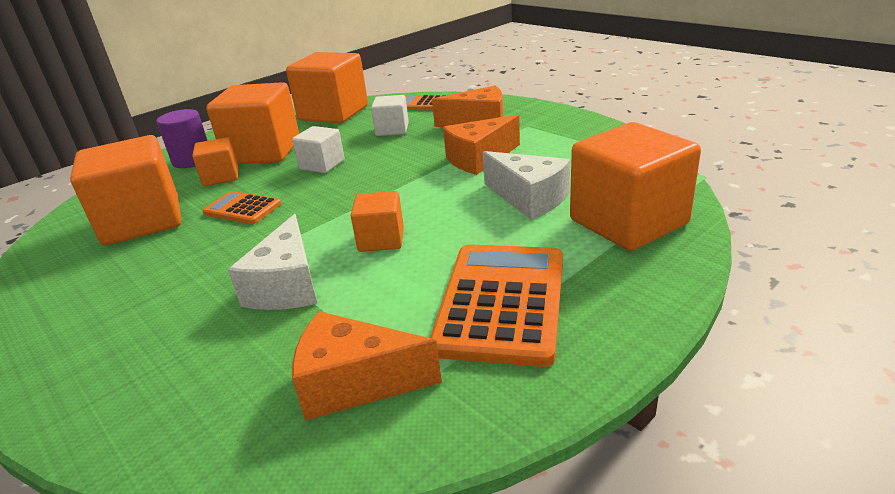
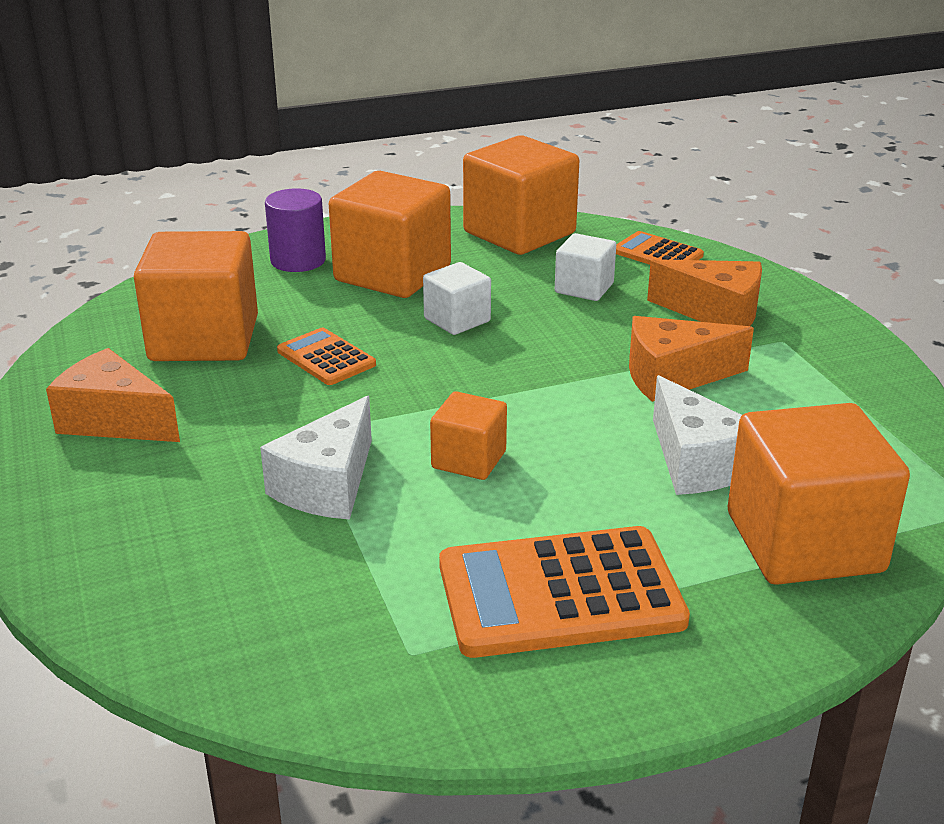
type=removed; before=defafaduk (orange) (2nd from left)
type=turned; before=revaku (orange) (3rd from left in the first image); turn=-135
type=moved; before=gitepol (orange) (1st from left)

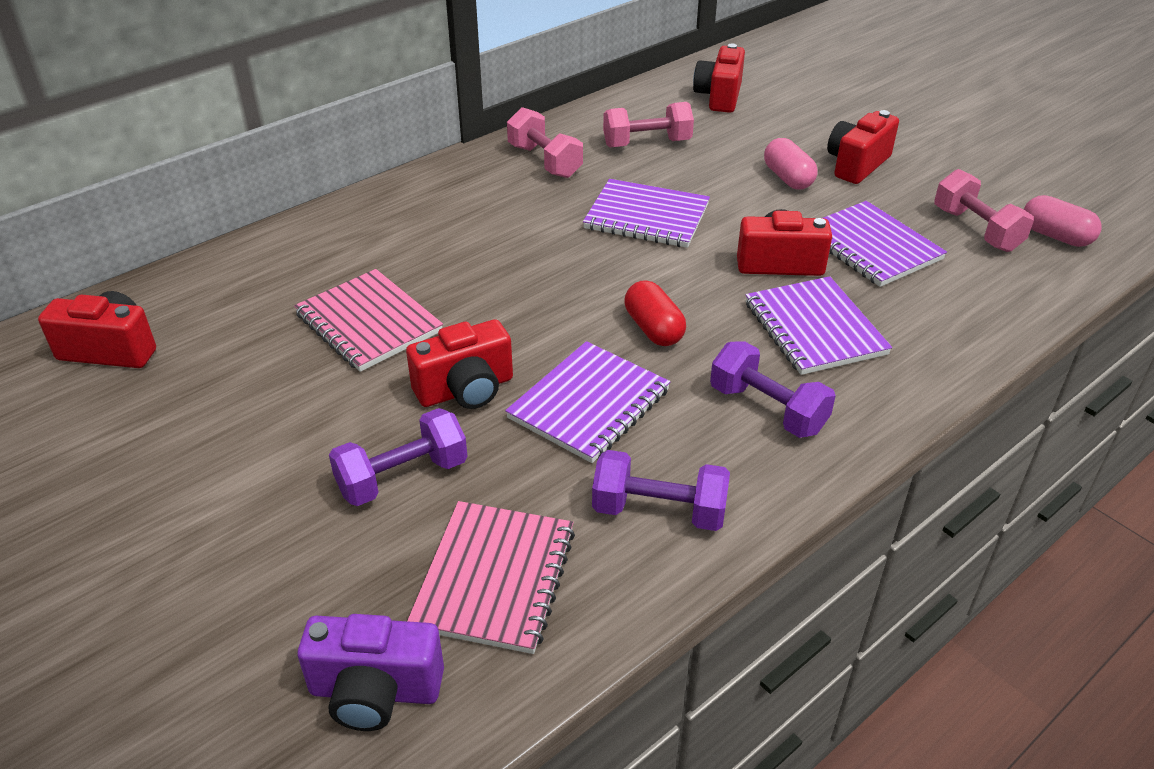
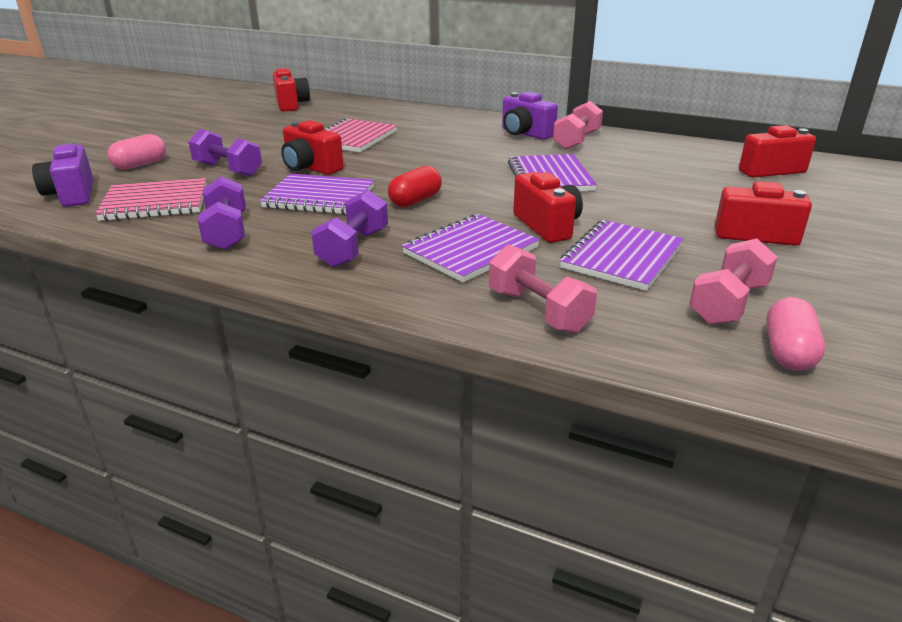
type=moved; before=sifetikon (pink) (2nd from left in the first image); after=sifetikon (pink) (1st from left)
type=moved; before=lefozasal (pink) (1st from left)
type=added; after=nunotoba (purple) (2nd from left)

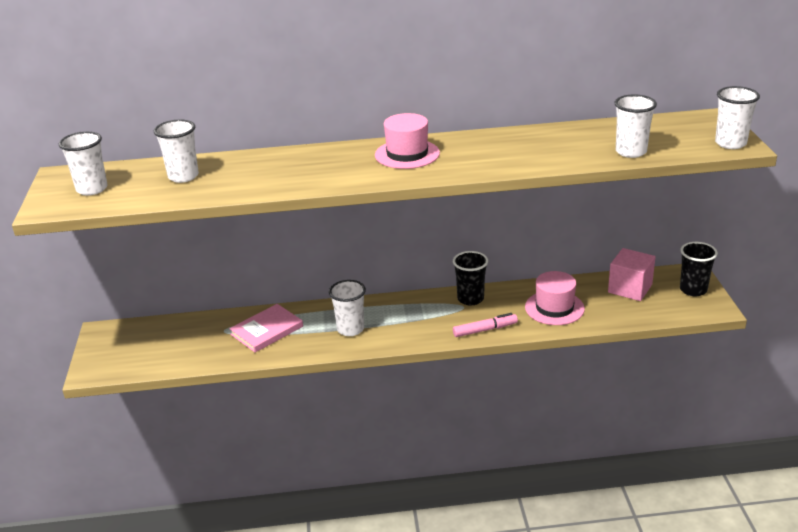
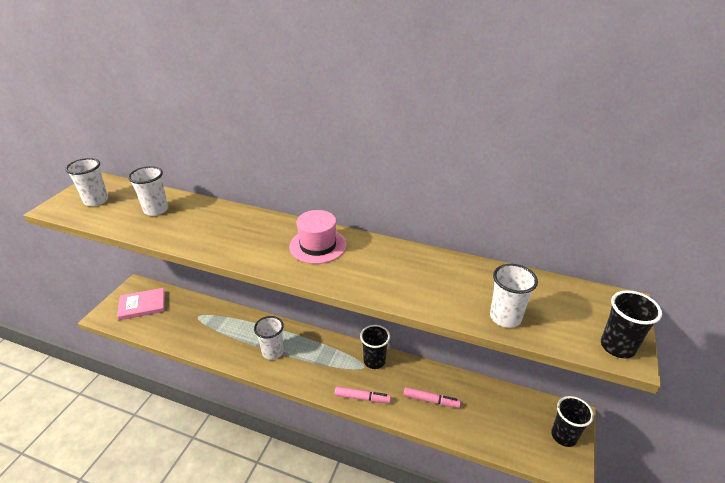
type=recoloured; before=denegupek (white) (5th from left); after=denegupek (black) (3rd from left)
type=removed; before=defafaduk (pink)
type=replaced; before=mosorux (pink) (2nd from left); after=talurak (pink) (2nd from left)
type=moved; before=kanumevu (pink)

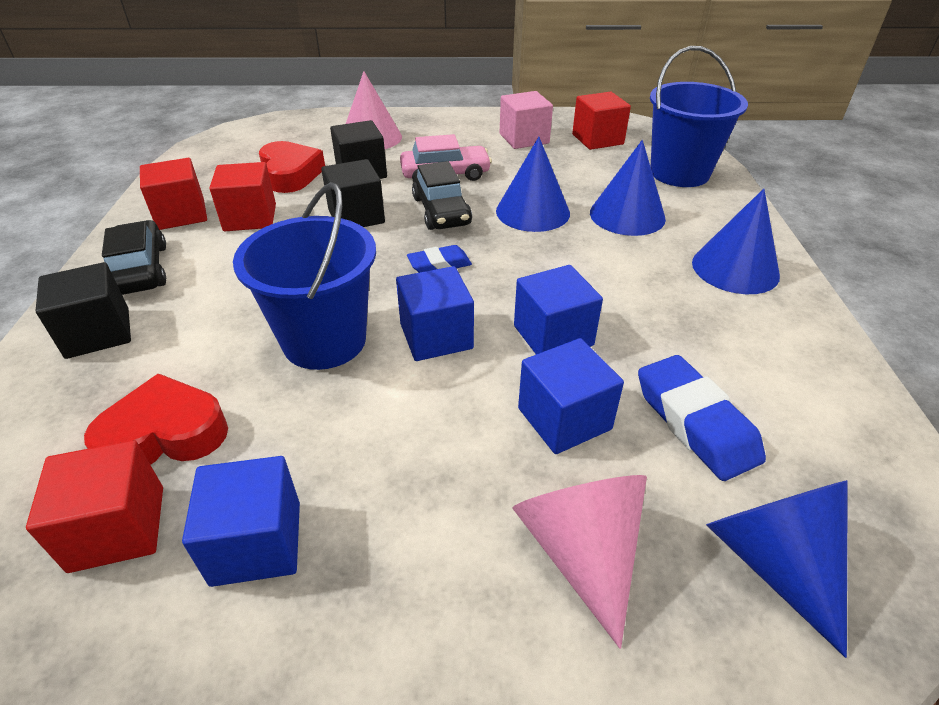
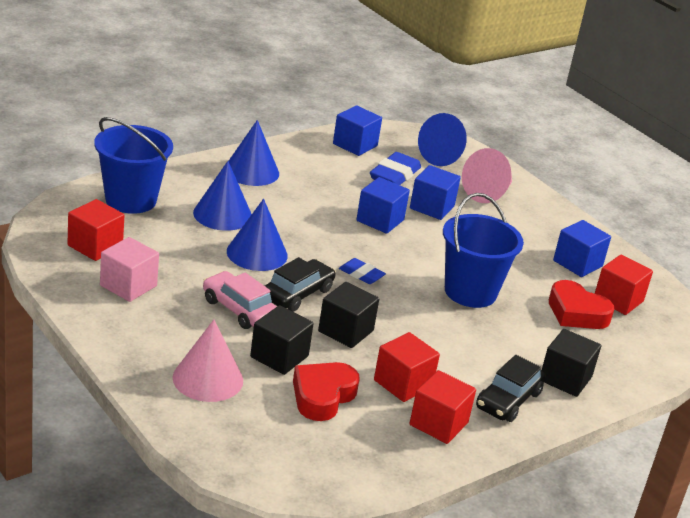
type=moved; before=defafaduk (blue) (2nd from left in the first image); after=defafaduk (blue) (1st from left)

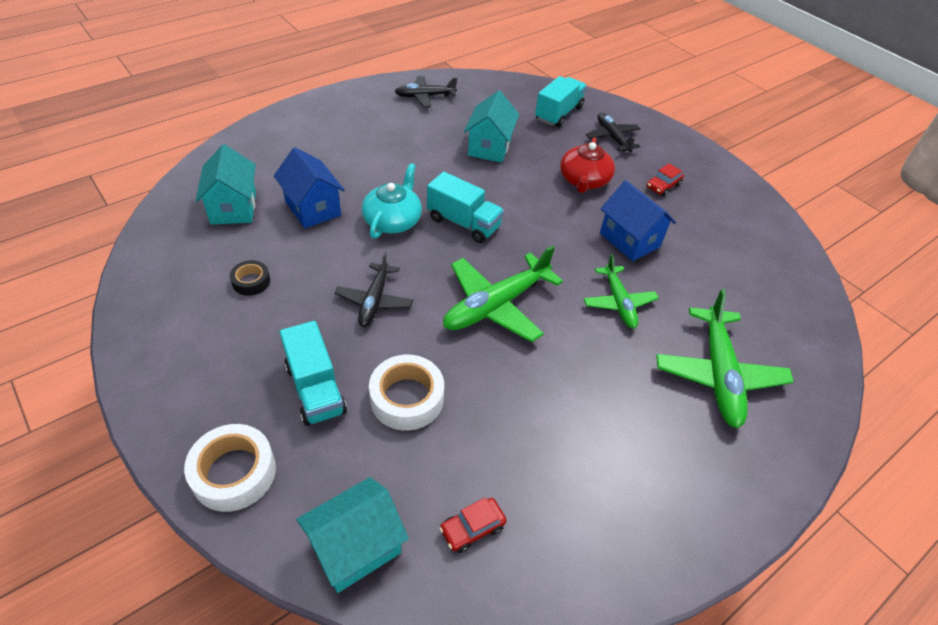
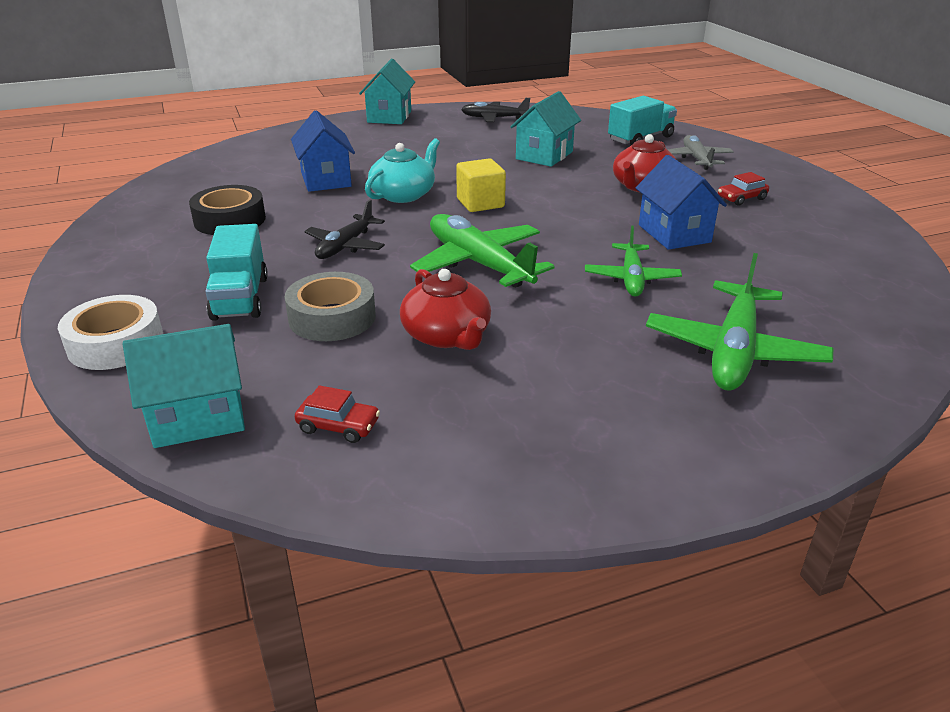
type=recoloured; before=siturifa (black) (3rd from left); after=siturifa (grey)
type=moved; before=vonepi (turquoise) (1st from left in the first image); after=vonepi (turquoise) (2nd from left)
type=replaced; before=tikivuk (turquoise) (2nd from left); after=defafaduk (yellow)
type=turned; before=siturifa (green) (1st from left); turn=75
type=resized; before=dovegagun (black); scale=1.76
type=recoloured; before=dovegagun (white) (2nd from left); after=dovegagun (grey)
type=turned; before=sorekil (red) (1st from left); turn=-150
type=added; after=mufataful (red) (1st from left)

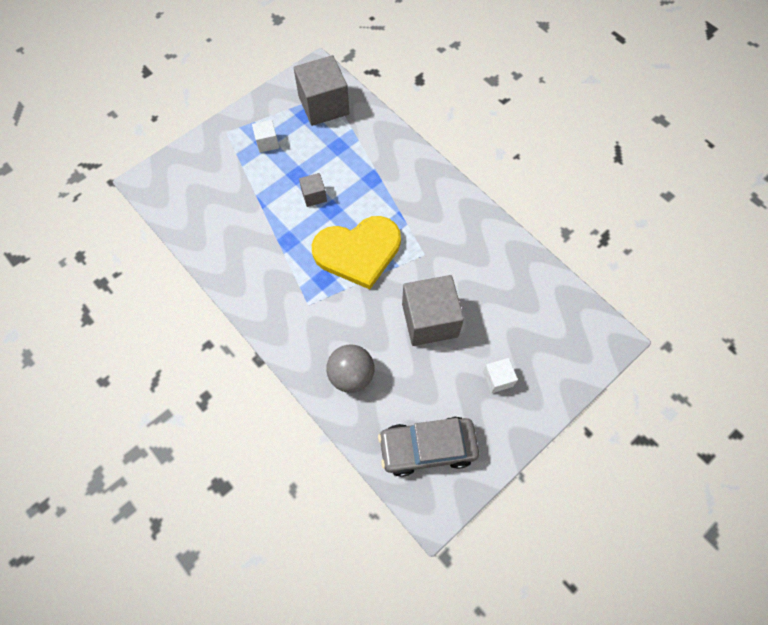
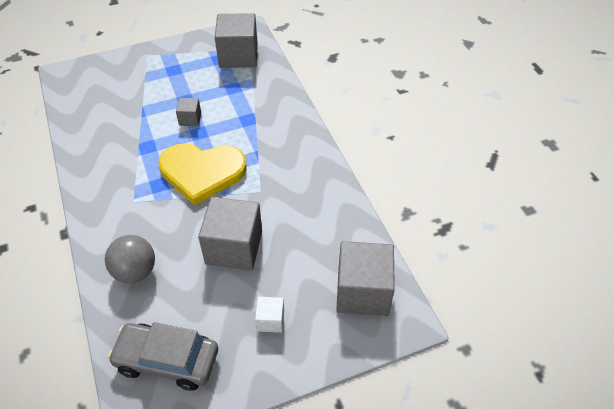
type=removed; before=defafaduk (white) (1st from left)
type=added; after=defafaduk (grey) (4th from left)

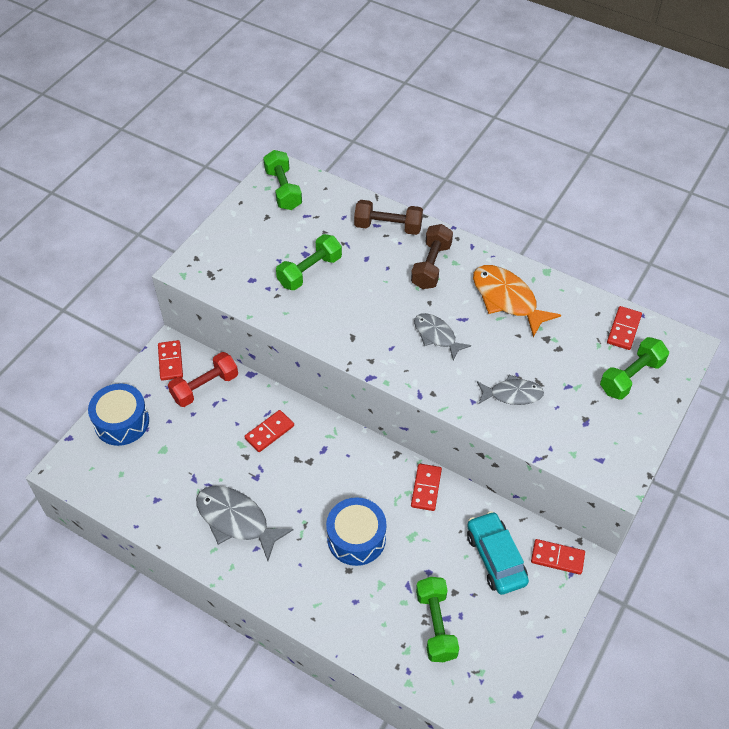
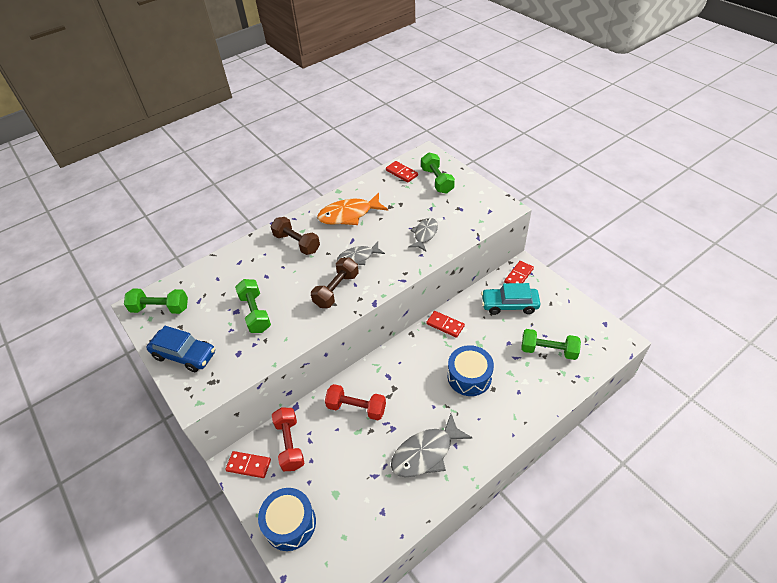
type=moved; before=sifetikon (brown) (1st from left in the first image); after=sifetikon (brown) (2nd from left)
type=replaced; before=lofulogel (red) (2nd from left); after=sifetikon (red) (2nd from left)
type=added; after=sorekil (blue)

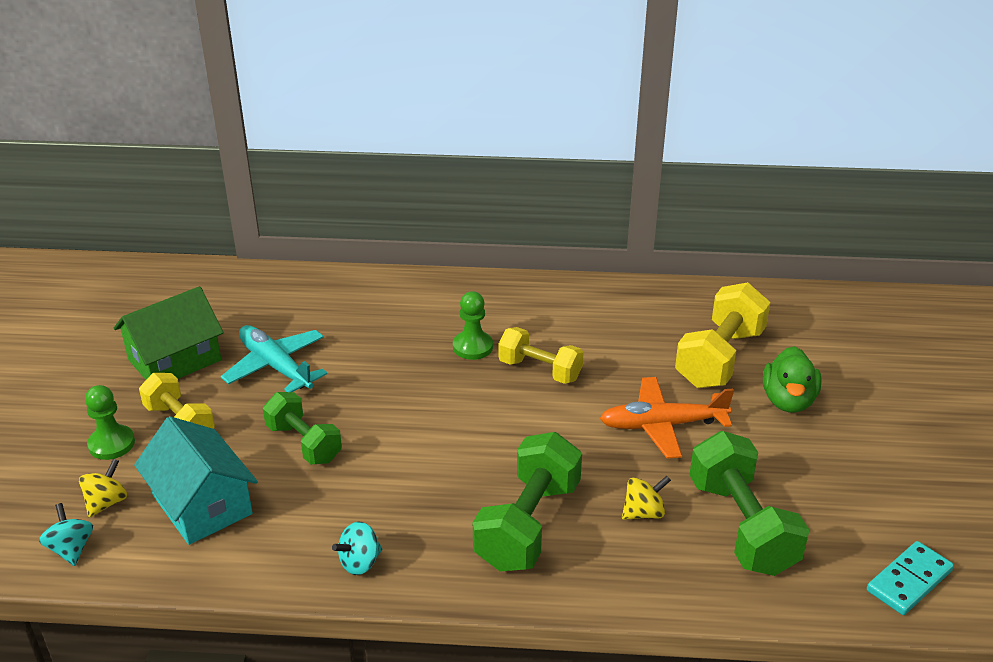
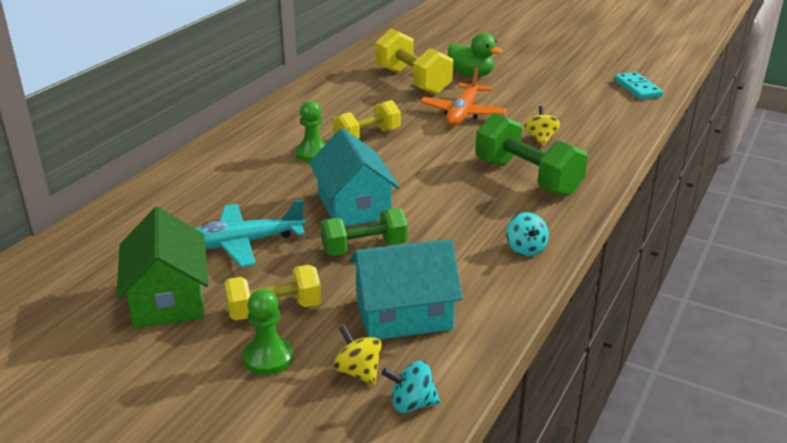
type=removed; before=sifetikon (green) (3rd from left)
type=added; after=vonepi (turquoise) (1st from left)

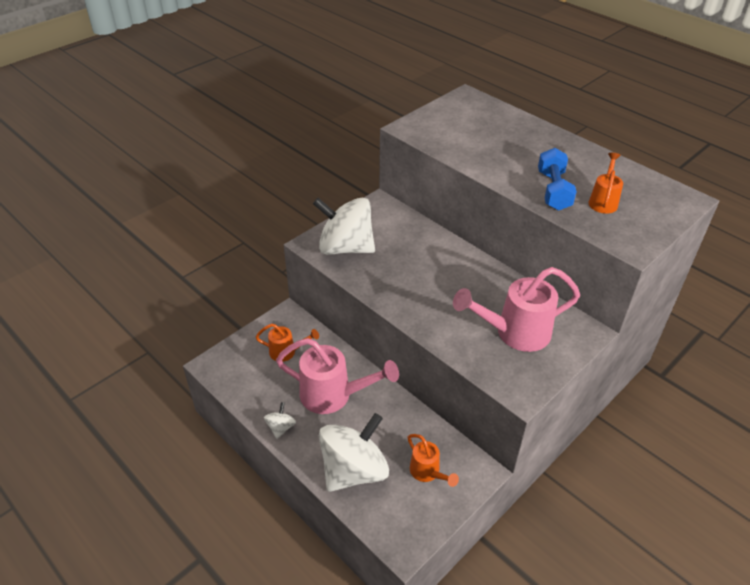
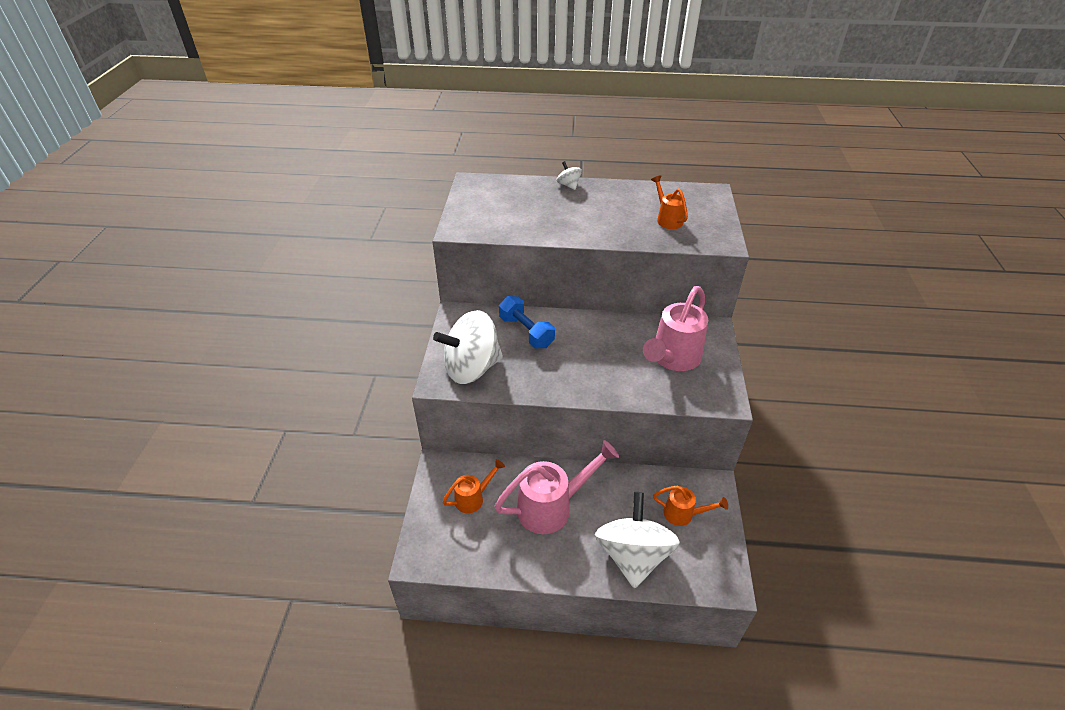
type=moved; before=sifetikon (blue)
type=moved; before=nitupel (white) (1st from left in the first image); after=nitupel (white) (2nd from left)

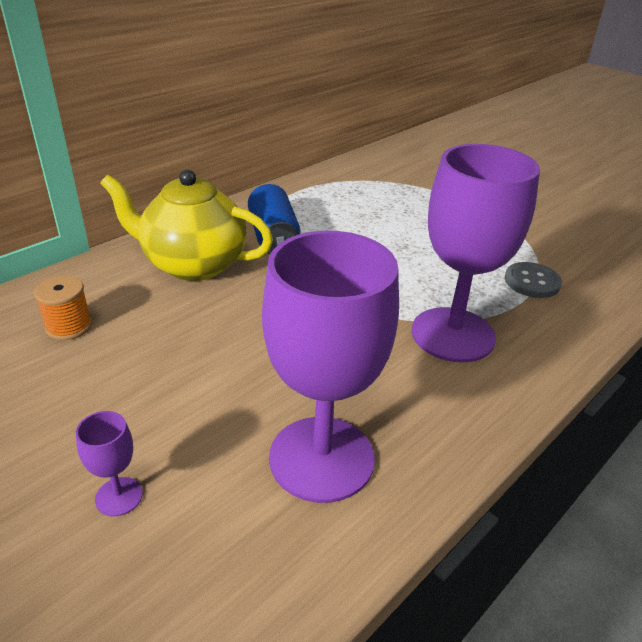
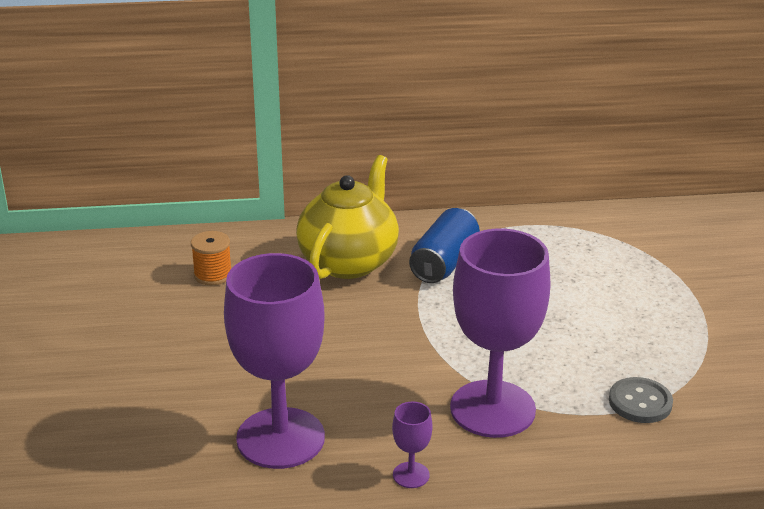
type=turned; before=mufataful (yellow); turn=60
type=moved; before=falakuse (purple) (1st from left in the first image); after=falakuse (purple) (2nd from left)

